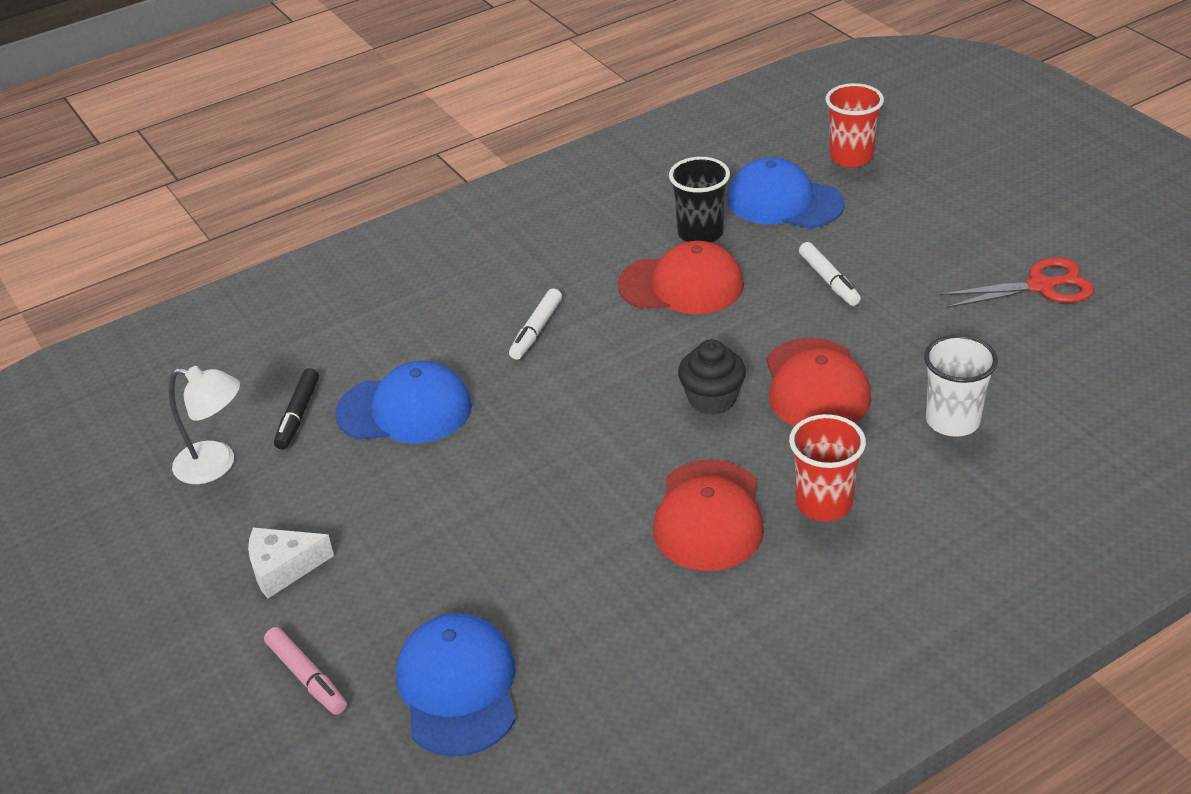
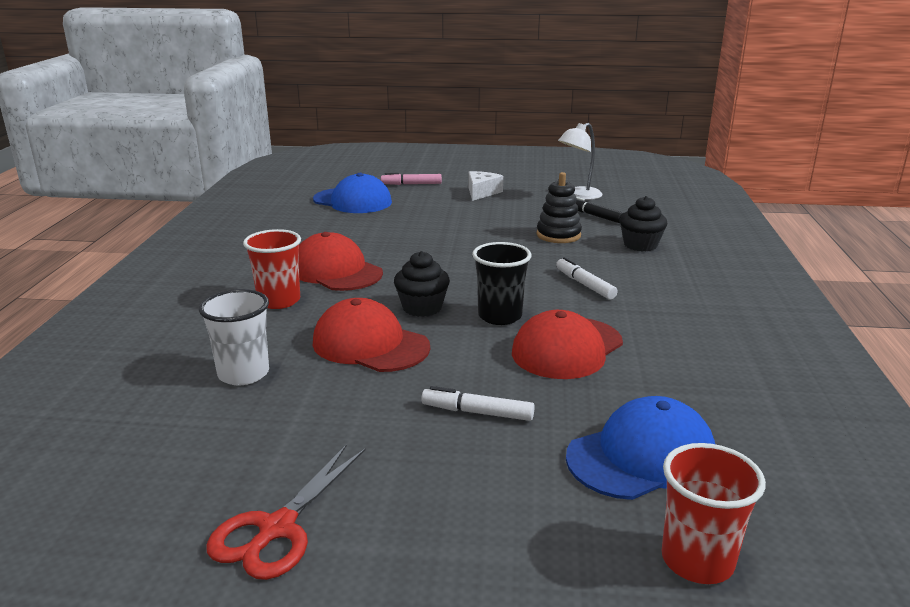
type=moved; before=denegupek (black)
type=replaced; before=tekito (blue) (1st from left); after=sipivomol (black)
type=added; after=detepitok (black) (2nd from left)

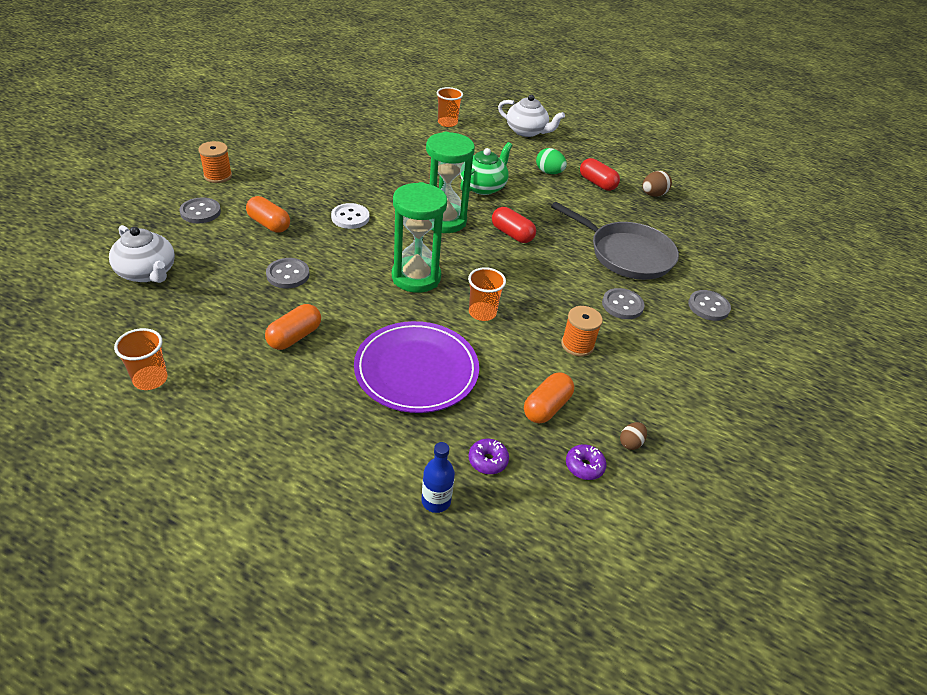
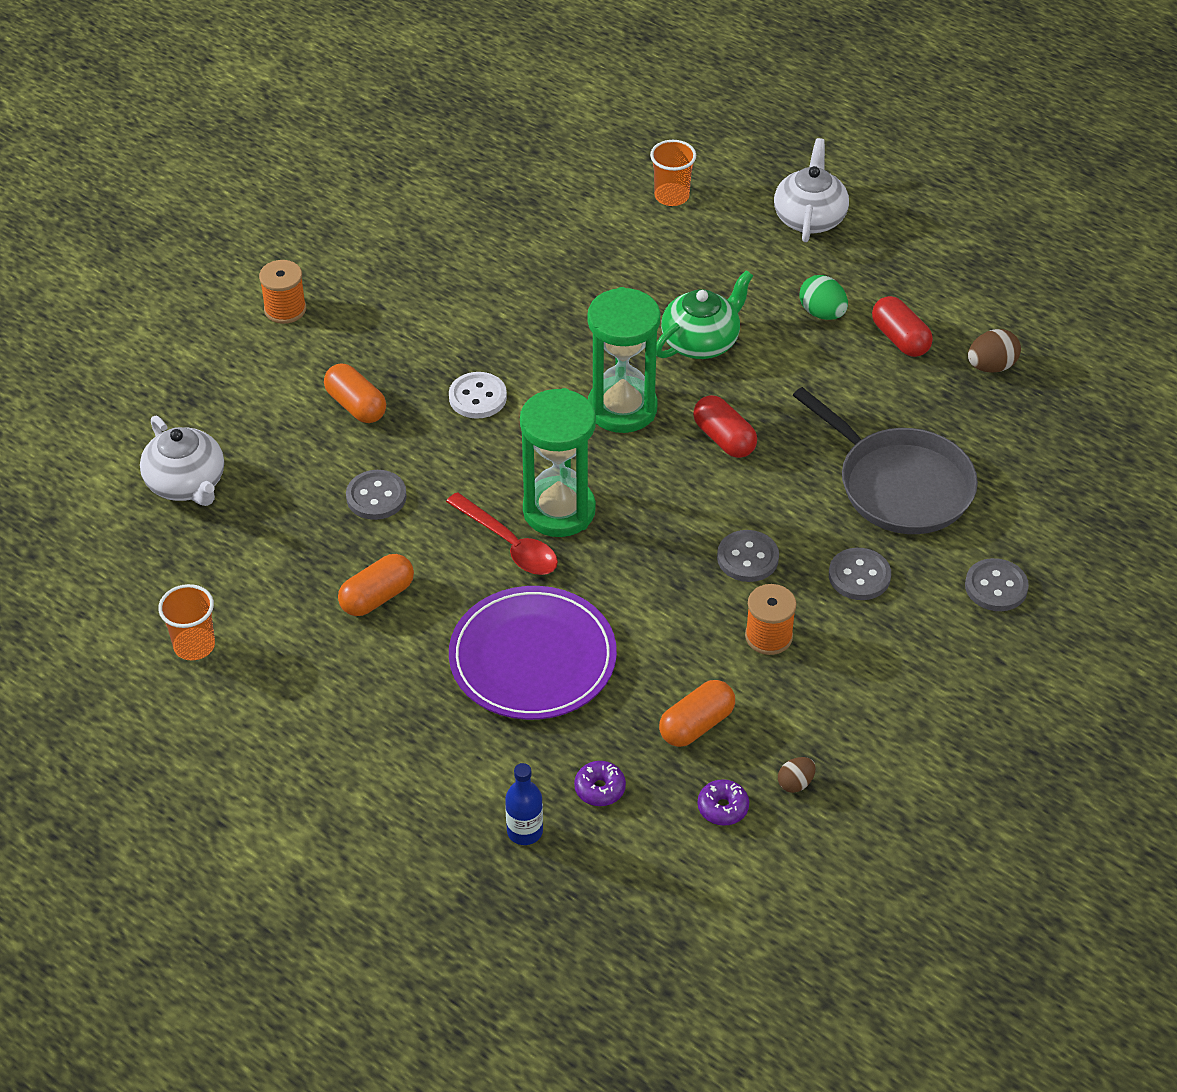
type=turned; before=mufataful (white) (2nd from left); turn=-120
type=moved; before=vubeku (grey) (1st from left in the first image); after=vubeku (grey) (2nd from left)
type=removed; before=denegupek (orange) (3rd from left)
type=added; after=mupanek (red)

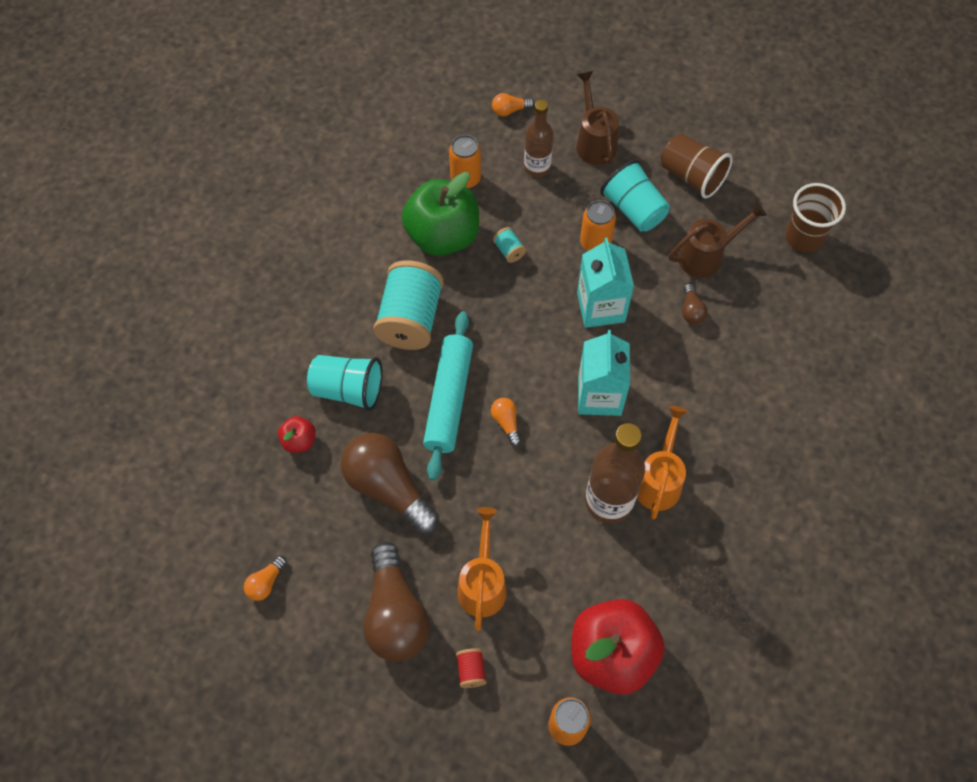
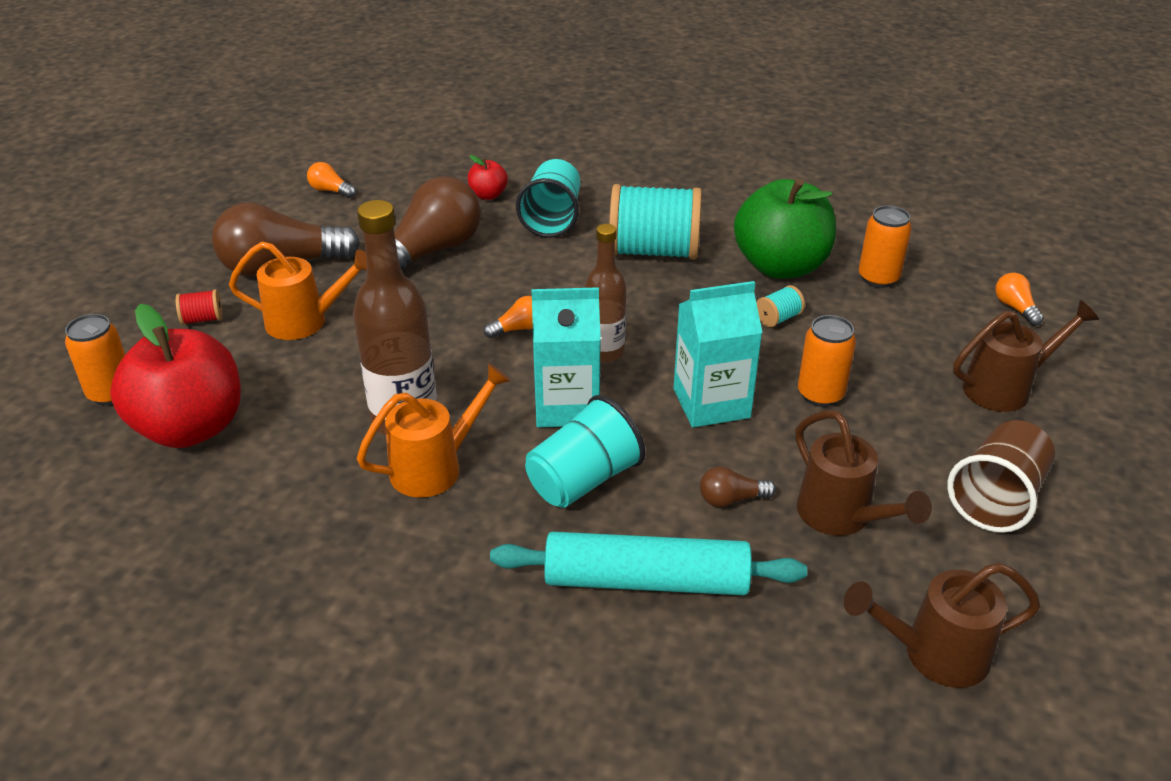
type=moved; before=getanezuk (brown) (1st from left in the first image); after=getanezuk (brown) (2nd from left)
type=moved; before=denegupek (turquoise) (2nd from left)
type=replaced; before=denegupek (brown) (2nd from left); after=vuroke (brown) (2nd from left)
type=moved; before=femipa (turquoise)
type=turned; before=vuroke (orange) (2nd from left); turn=-45

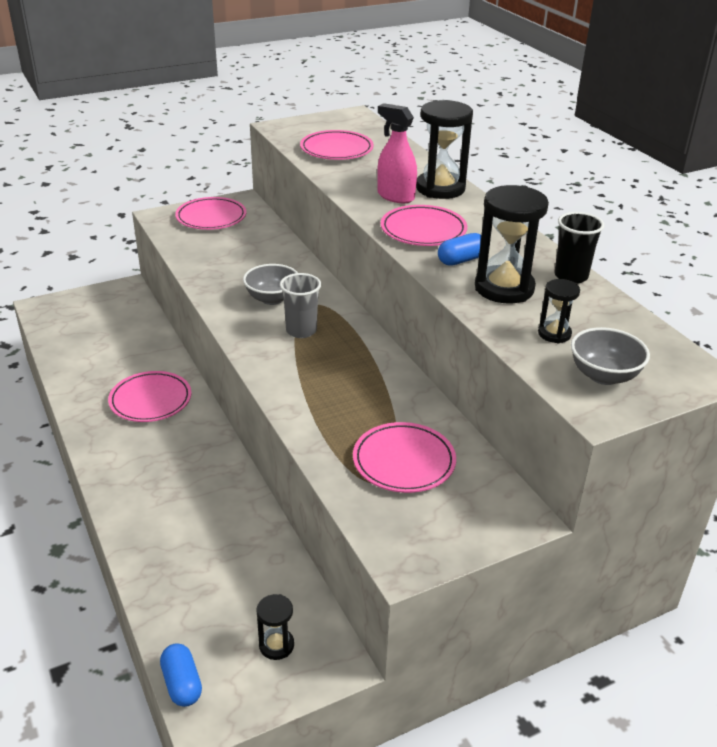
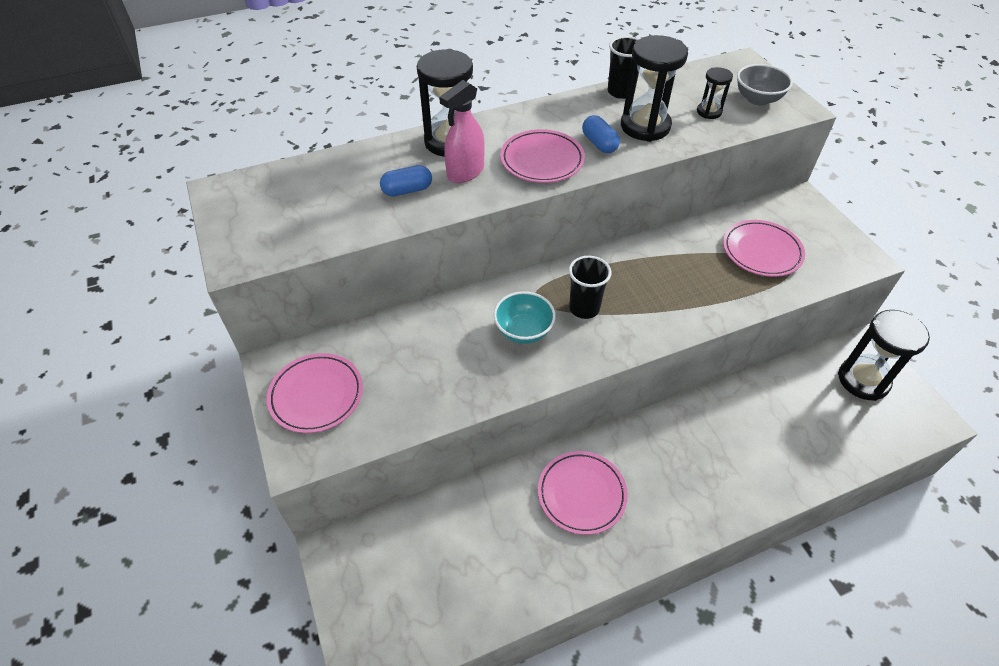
type=removed; before=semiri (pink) (3rd from left)
type=recoloured; before=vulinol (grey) (1st from left); after=vulinol (turquoise)
type=recoloured; before=denegupek (grey); after=denegupek (black) (1st from left)
type=resized; before=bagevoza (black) (1st from left in the first image); scale=1.94
type=moved; before=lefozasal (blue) (1st from left)

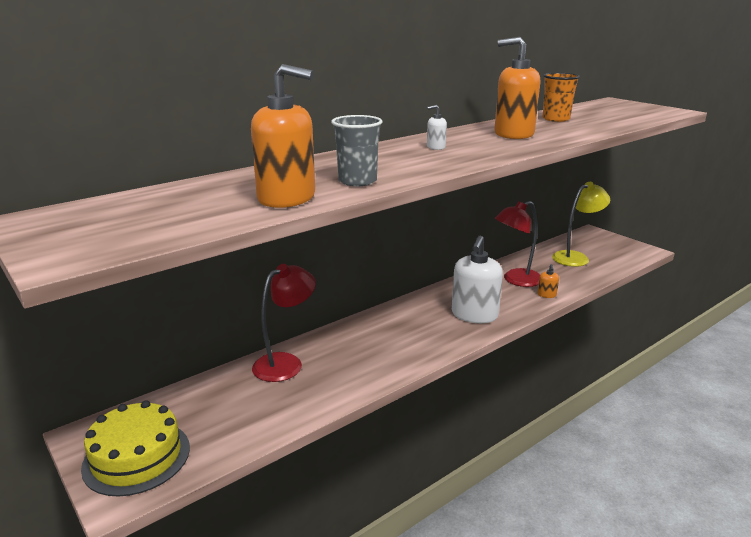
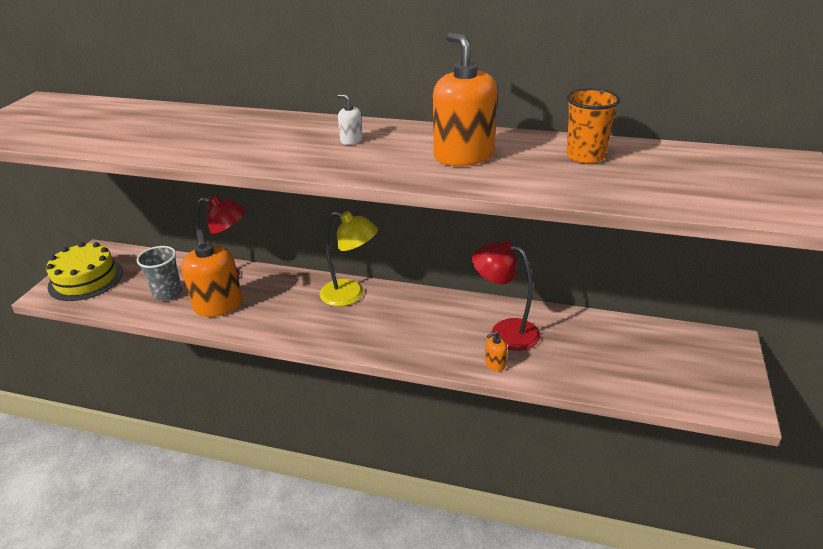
type=moved; before=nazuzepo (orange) (1st from left)
type=moved; before=denegupek (grey)
type=moved; before=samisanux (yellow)
type=removed; before=nazuzepo (white) (2nd from left)

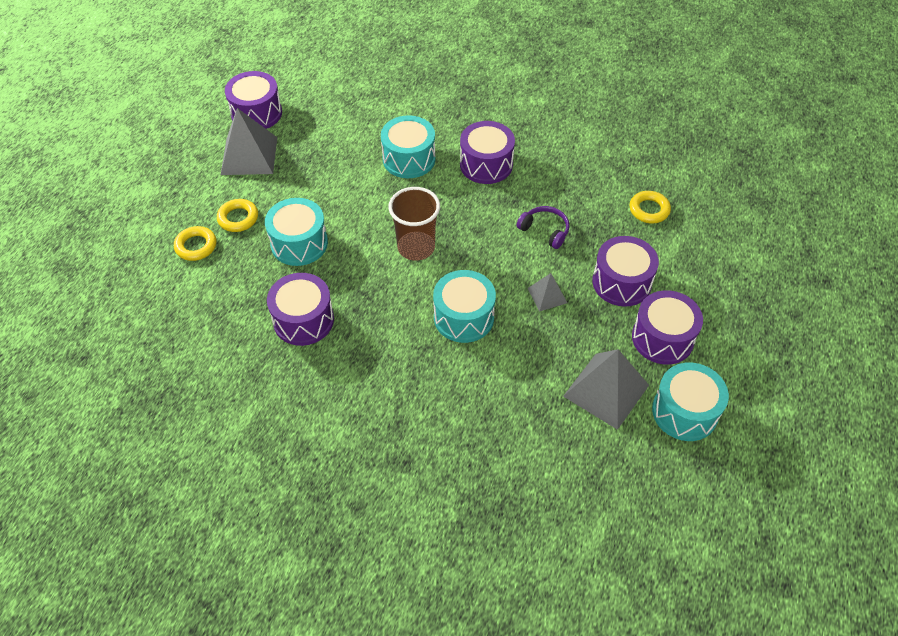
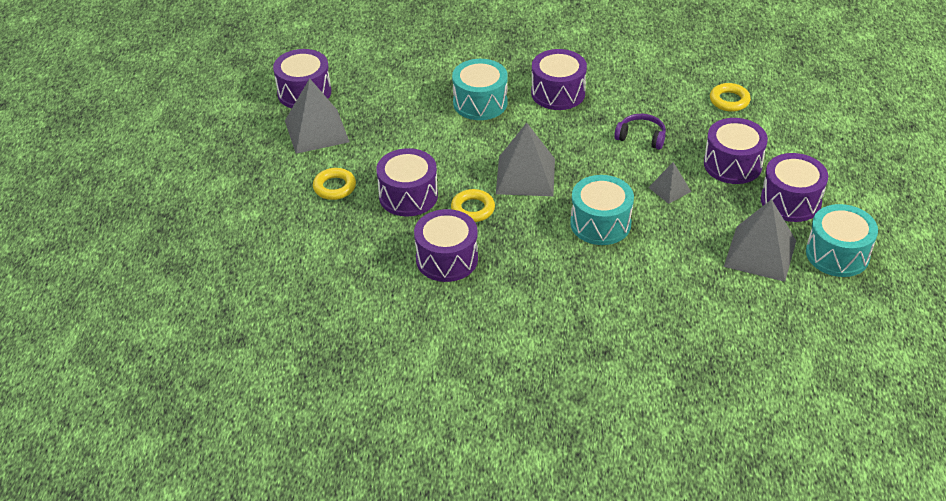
type=replaced; before=denegupek (brown); after=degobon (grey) (2nd from left)
type=recoloured; before=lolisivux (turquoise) (1st from left); after=lolisivux (purple) (2nd from left)
type=moved; before=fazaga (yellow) (1st from left in the first image); after=fazaga (yellow) (2nd from left)

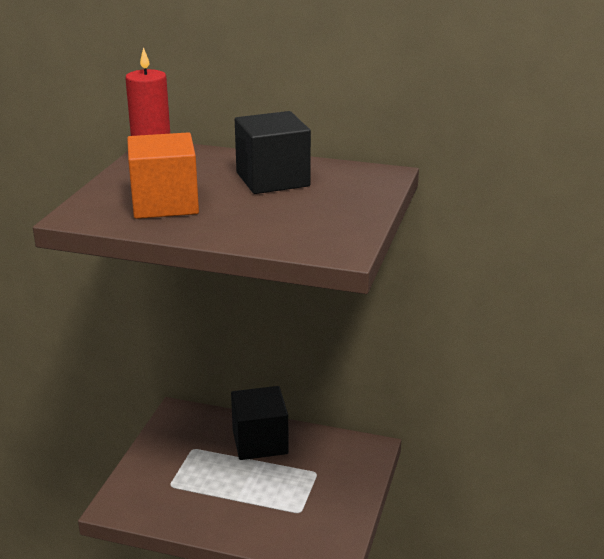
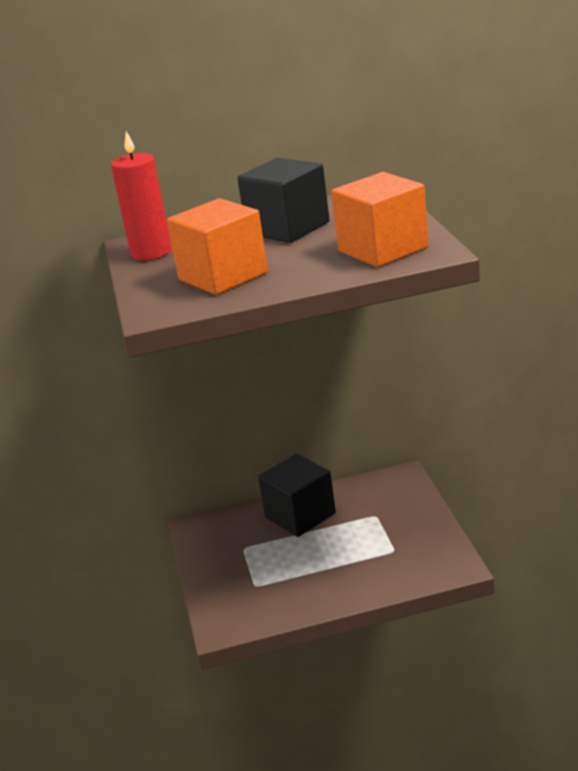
type=added; after=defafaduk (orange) (2nd from left)

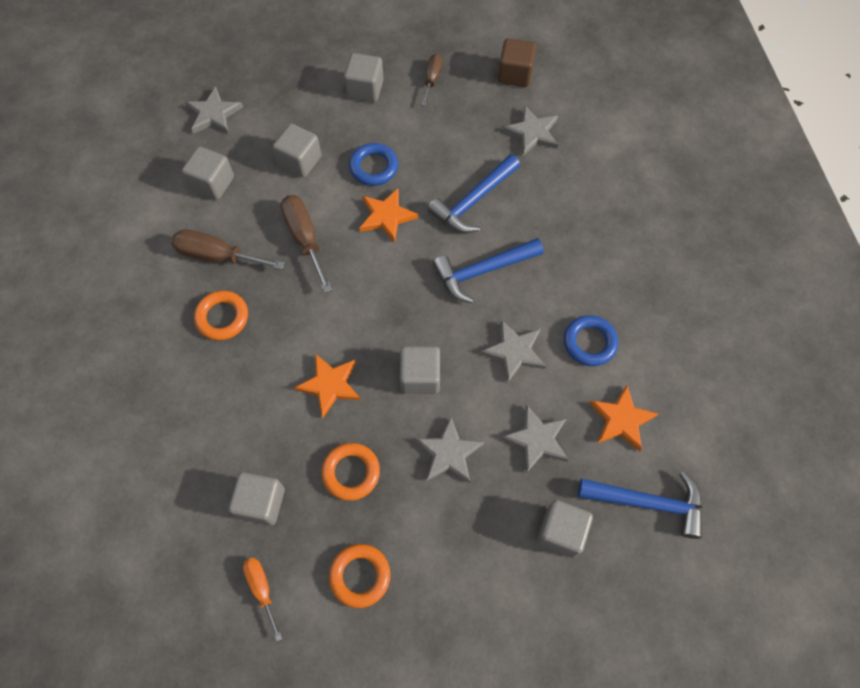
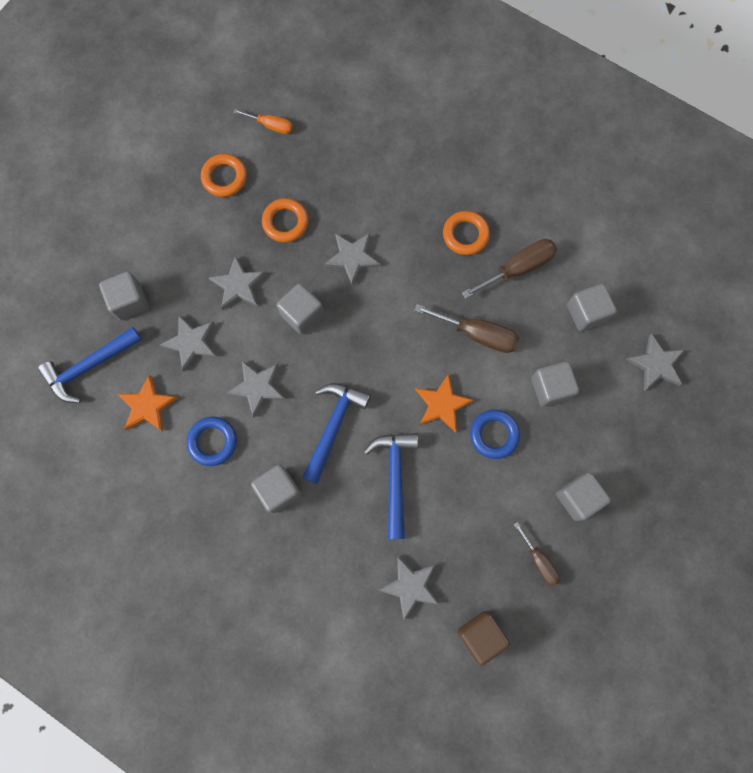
type=recoloured; before=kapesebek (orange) (1st from left); after=kapesebek (grey) (4th from left)
type=moved; before=defafaduk (grey) (2nd from left)

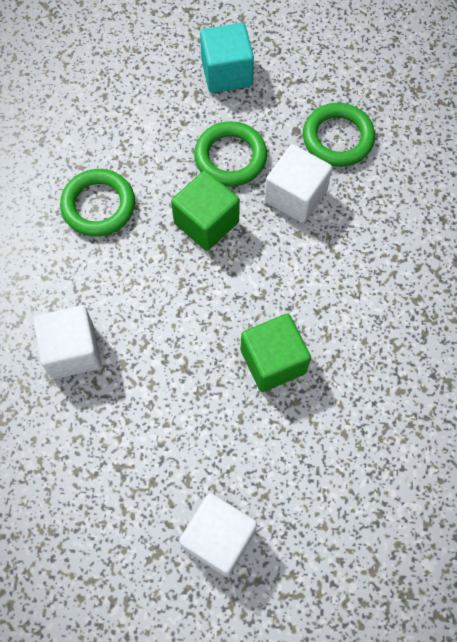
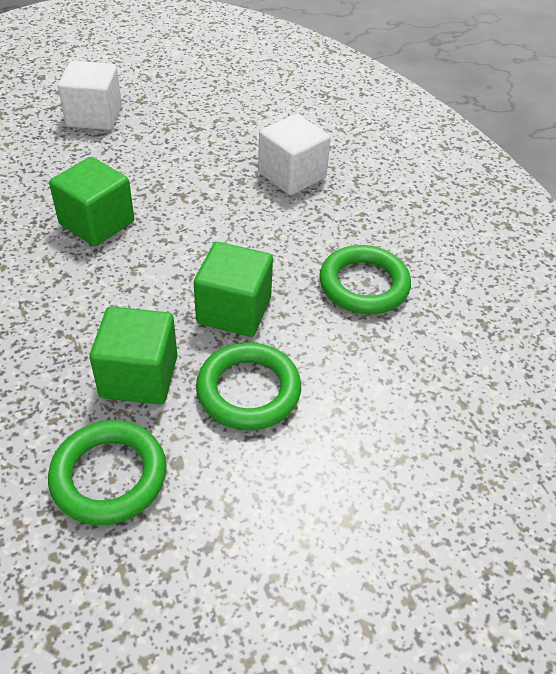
type=removed; before=defafaduk (turquoise)
type=recoloured; before=defafaduk (white) (3rd from left); after=defafaduk (green) (2nd from left)

